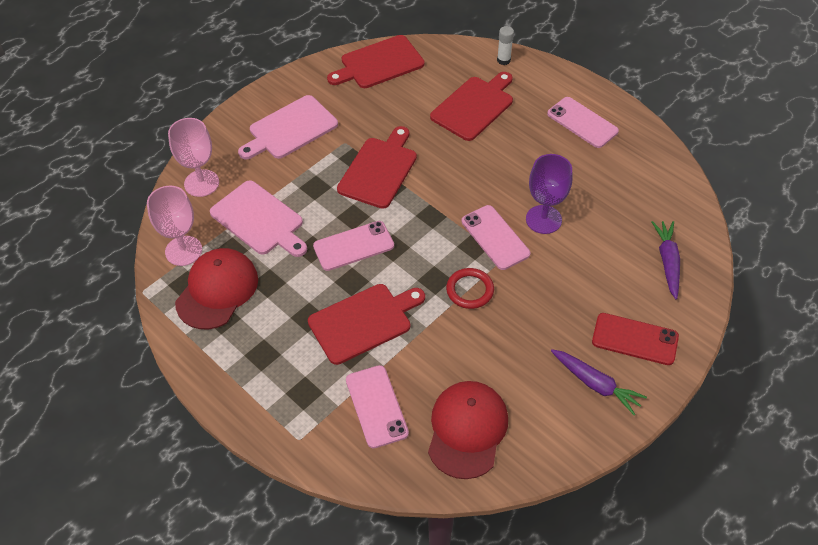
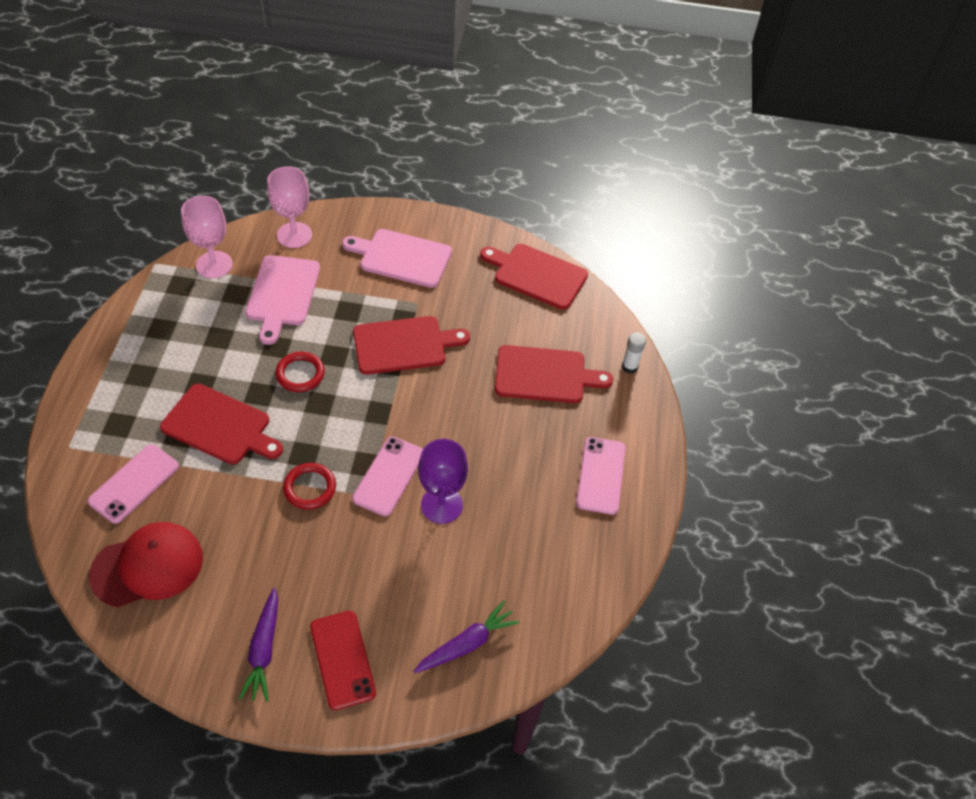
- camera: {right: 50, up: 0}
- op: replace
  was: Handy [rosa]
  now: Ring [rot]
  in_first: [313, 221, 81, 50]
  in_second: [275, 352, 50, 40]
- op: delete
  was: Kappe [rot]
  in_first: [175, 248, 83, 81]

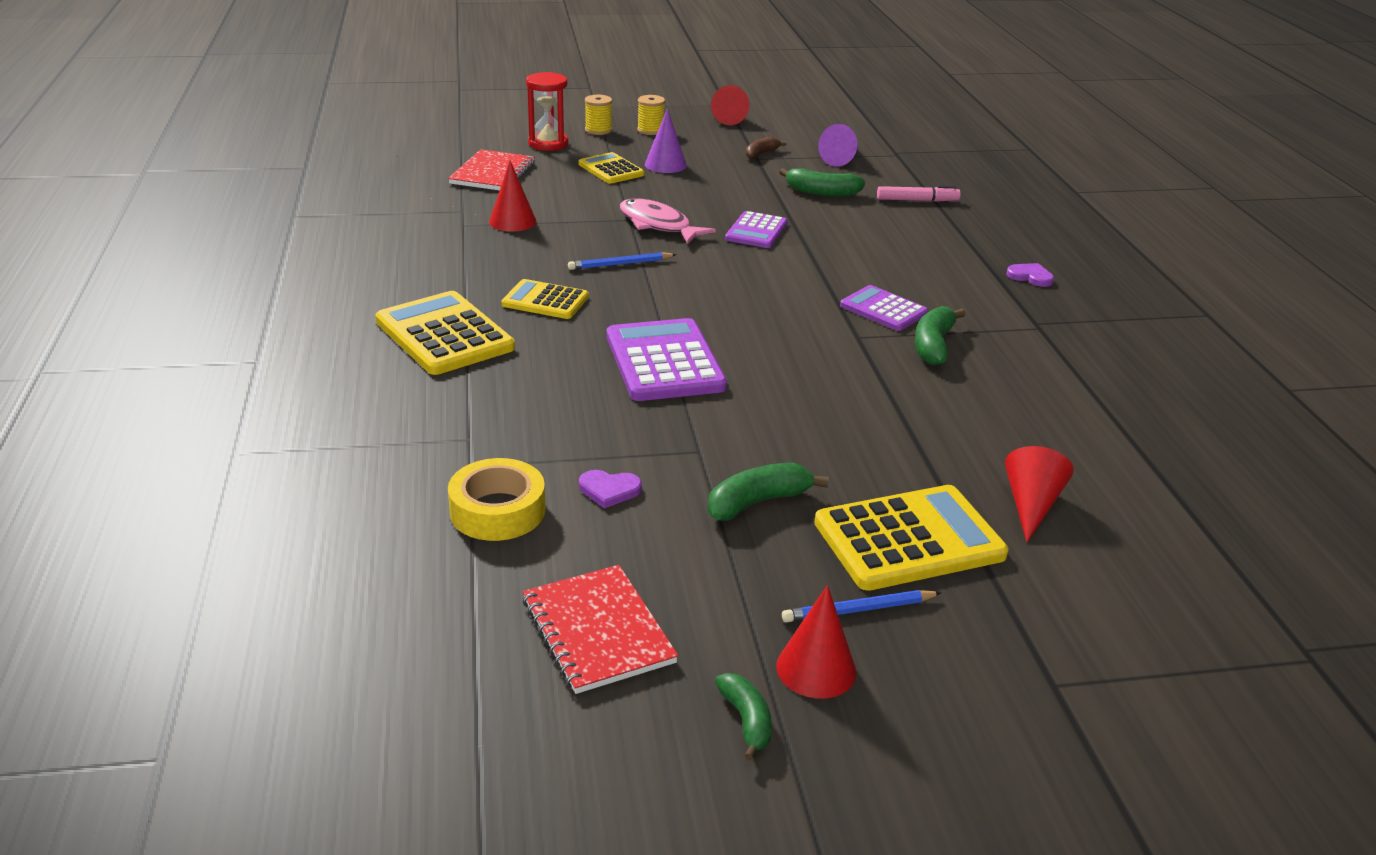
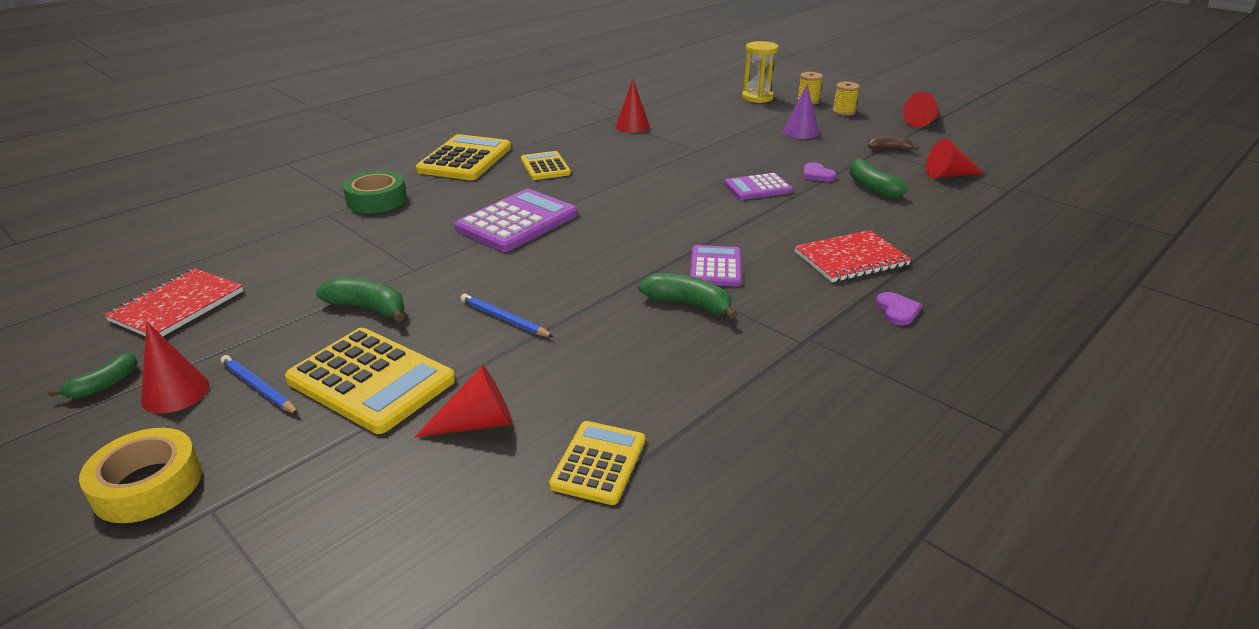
- camera: {right: 55, up: 0}
- op: recolor
  was: Sanduhr [rot]
  now: Sanduhr [gelb]
  in_first: [526, 72, 42, 79]
  in_second: [742, 41, 37, 62]
- op: recolor
  was: Kegel [lila]
  now: Kegel [rot]
  in_first: [818, 124, 40, 43]
  in_second: [926, 138, 59, 40]
- op: move
  was: Notizbuch [rot]
  in_first: [448, 149, 87, 41]
  in_second: [795, 230, 116, 52]
- op: move
  was: Taschenrechner [gelb]
  in_first: [578, 152, 66, 32]
  in_second: [549, 421, 96, 84]
- op: delete
  was: Filzstift [rosa]
  in_first: [877, 186, 84, 16]
- op: delete
  was: Fisch [rosa]
  in_first: [620, 198, 96, 46]
- op: move
  was: Bleistift [blau]
  in_first: [568, 252, 109, 18]
  in_second: [460, 293, 94, 44]
- op: rotate
  was: Banane [grün]
  in_first: [914, 306, 52, 60]
  in_second: [638, 273, 99, 46]
  clockwise: 45
- op: move
  was: Klebeband [gelb]
  in_first: [448, 458, 97, 83]
  in_second: [79, 428, 123, 95]
- op: move
  was: Herz [lila]
  in_first: [579, 470, 63, 39]
  in_second: [803, 163, 33, 19]
- op: insert
  now: Klebeband [grün]
  in_second: [343, 171, 64, 42]

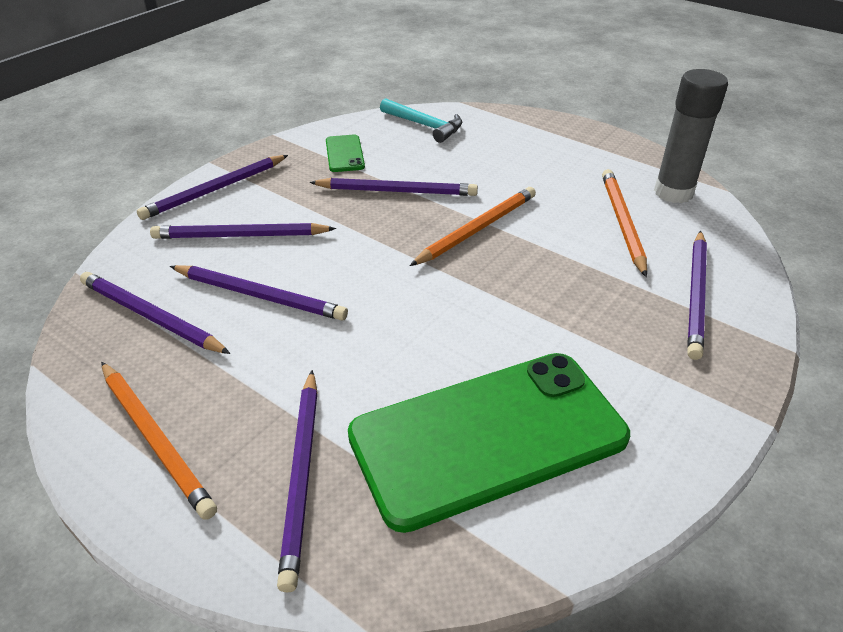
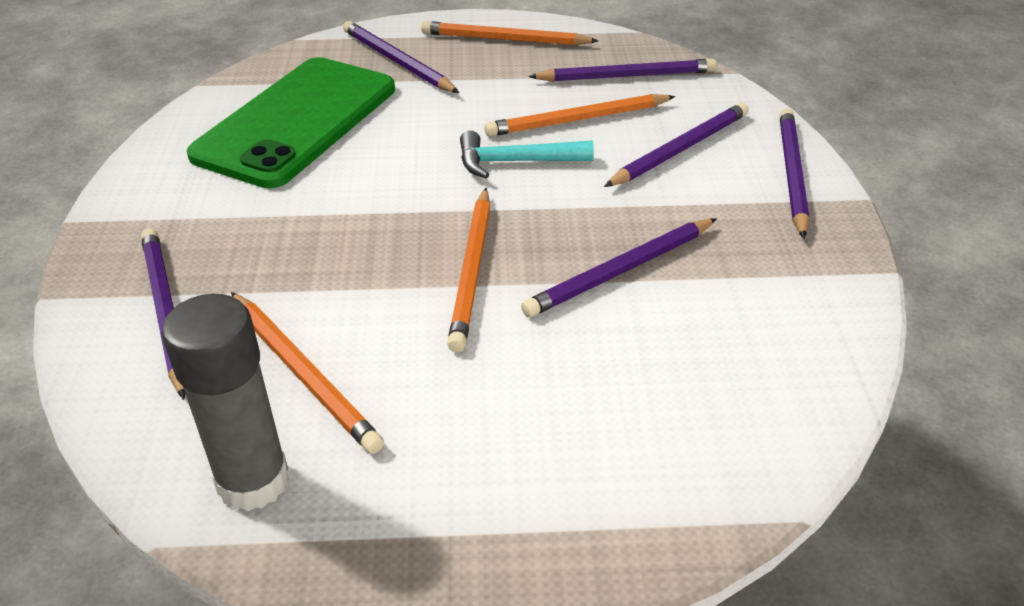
- camera: {right: 140, up: 0}
- op: move
  was: Hammer [türkis]
  in_first: [380, 98, 82, 45]
  in_second: [460, 131, 134, 47]
- op: delete
  was: Handy [grün]
  in_first: [326, 135, 39, 37]
- op: recolor
  was: Bleistift [lila]
  now: Bleistift [orange]
  in_first: [170, 265, 178, 56]
  in_second: [484, 94, 191, 43]

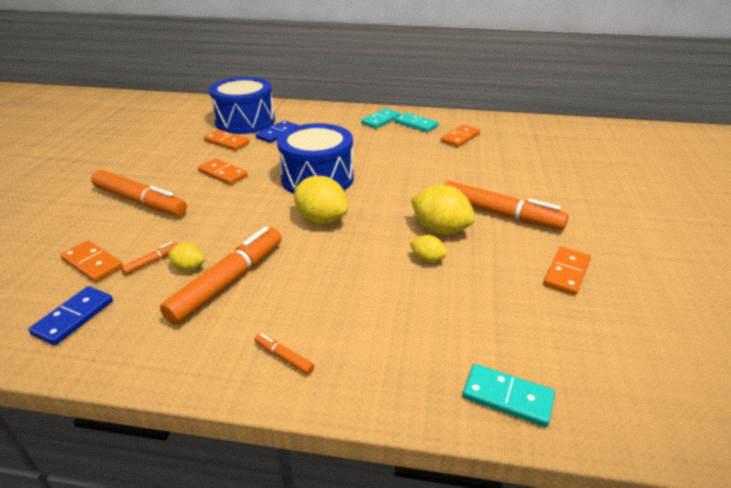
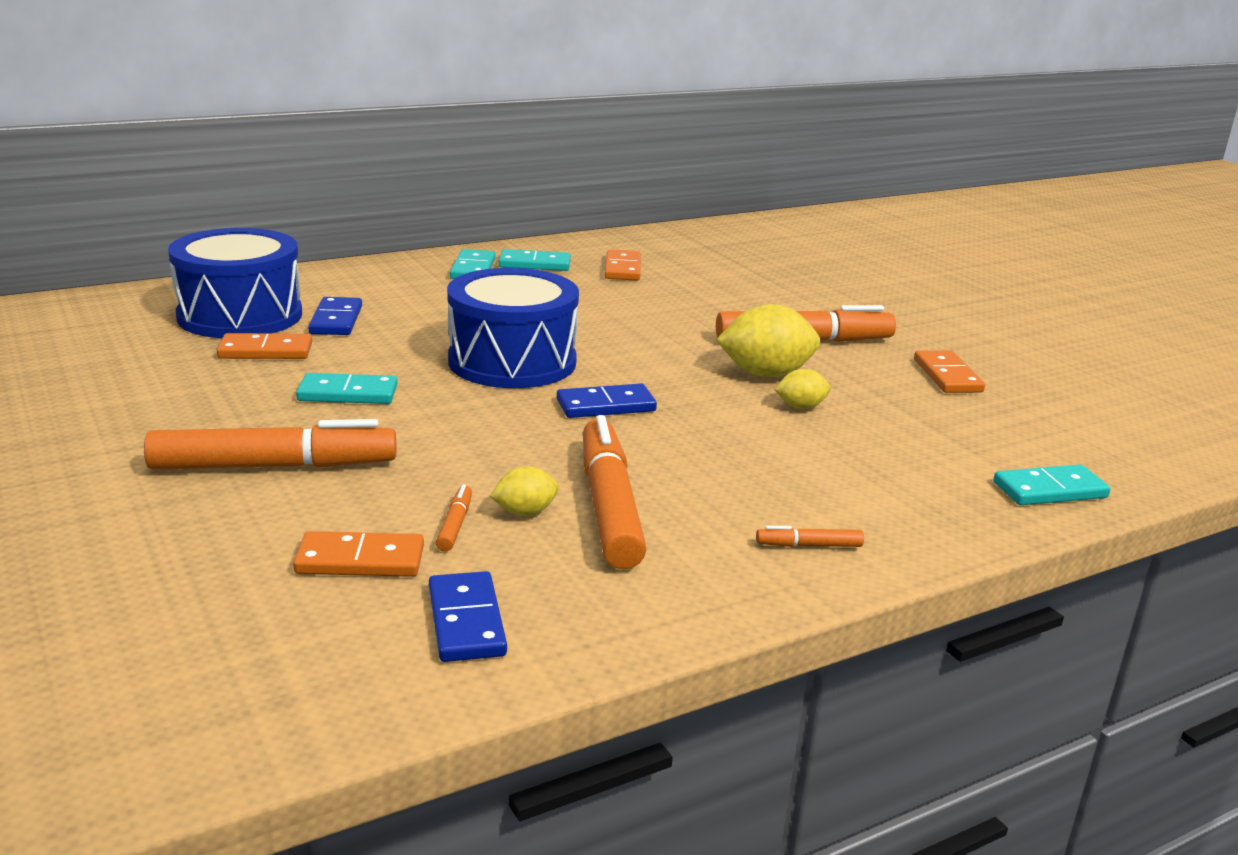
- camera: {right: -40, up: -10}
- op: recolor
  was: Dominostein [orange]
  now: Dominostein [türkis]
  in_first: [198, 158, 50, 27]
  in_second: [296, 373, 102, 31]
- op: replace
  was: Zitrone [gelb]
  now: Dominostein [blau]
  in_first: [294, 176, 54, 48]
  in_second: [557, 384, 100, 34]

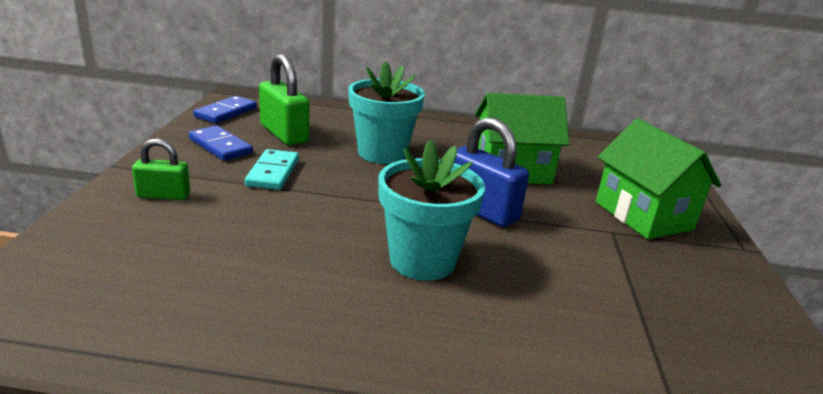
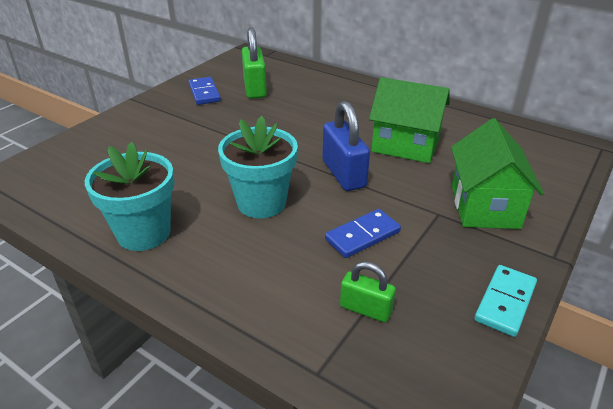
- camera: {right: 30, up: 10}
- op: move
  was: Blumentopf [türkis]
  in_first: [348, 61, 77, 103]
  in_second: [85, 142, 89, 109]
- op: move
  was: Dominostein [blau]
  in_first: [193, 96, 64, 28]
  in_second: [325, 209, 76, 49]
- op: move
  was: Vorhängeschloss [grün]
  in_first: [132, 138, 58, 62]
  in_second: [340, 261, 56, 61]
- op: move
  was: Dominostein [türkis]
  in_first: [245, 149, 54, 41]
  in_second: [474, 265, 63, 72]

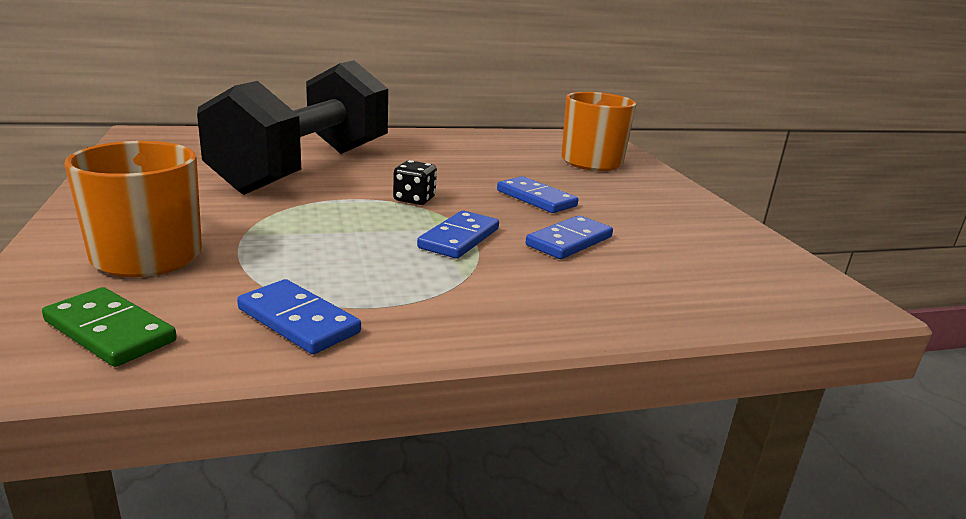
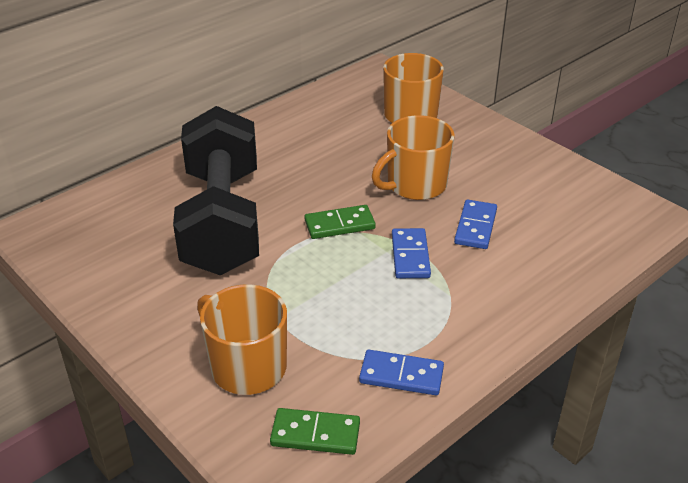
- camera: {right: -25, up: 15}
- op: replace
  was: Spielwürfel [schwarz]
  now: Dominostein [grün]
  in_first: [393, 160, 44, 45]
  in_second: [305, 205, 71, 34]
- op: replace
  was: Dominostein [blau]
  now: Tasse [orange]
  in_first: [497, 176, 81, 37]
  in_second: [372, 115, 83, 85]

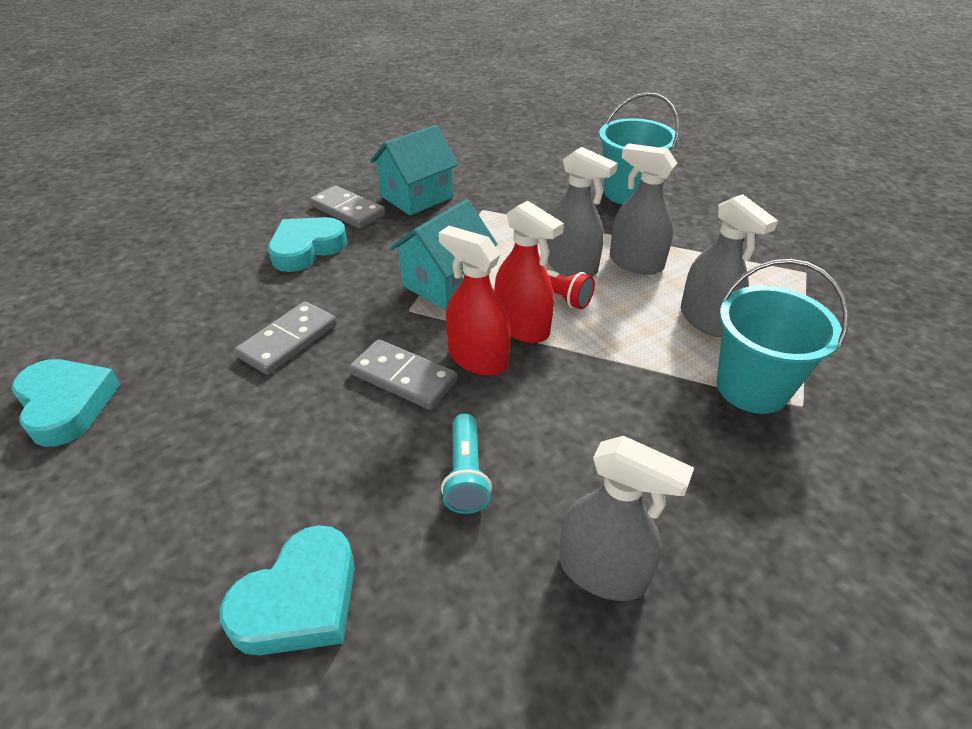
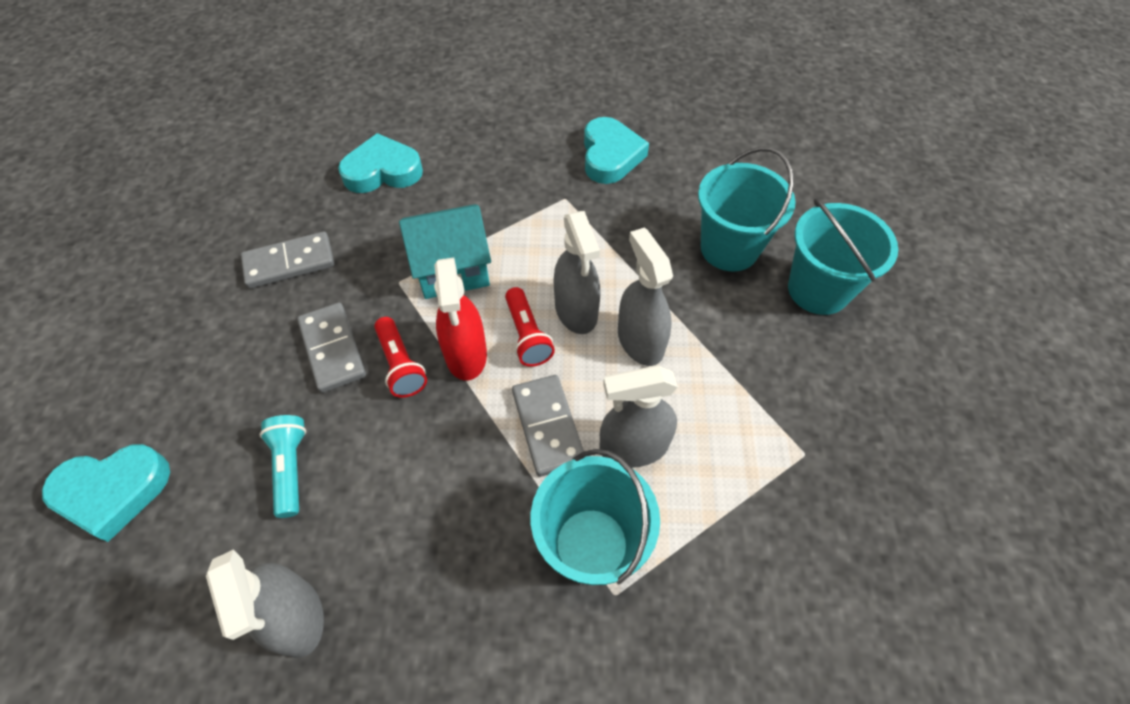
- camera: {right: 35, up: 15}
- op: delete
  was: Haus [türkis]
  in_first: [370, 125, 88, 90]
- op: move
  was: Dominostein [grau]
  in_first: [309, 185, 76, 44]
  in_second: [512, 375, 72, 102]
- op: rotate
  was: Sprühflasche [grau]
  in_first: [681, 194, 97, 143]
  in_second: [600, 365, 78, 103]
  clockwise: 75
- op: replace
  was: Sprühflasche [rot]
  now: Taschenlampe [rot]
  in_first: [439, 226, 72, 150]
  in_second: [374, 317, 53, 81]
- op: move
  was: Herz [türkis]
  in_first: [11, 359, 109, 88]
  in_second: [584, 117, 65, 67]
- op: rotate
  was: Taschenlampe [türkis]
  in_first: [441, 413, 51, 101]
  in_second: [260, 415, 46, 103]
  clockwise: 135
- op: insert
  now: Eimer [türkis]
  in_second: [788, 198, 110, 117]

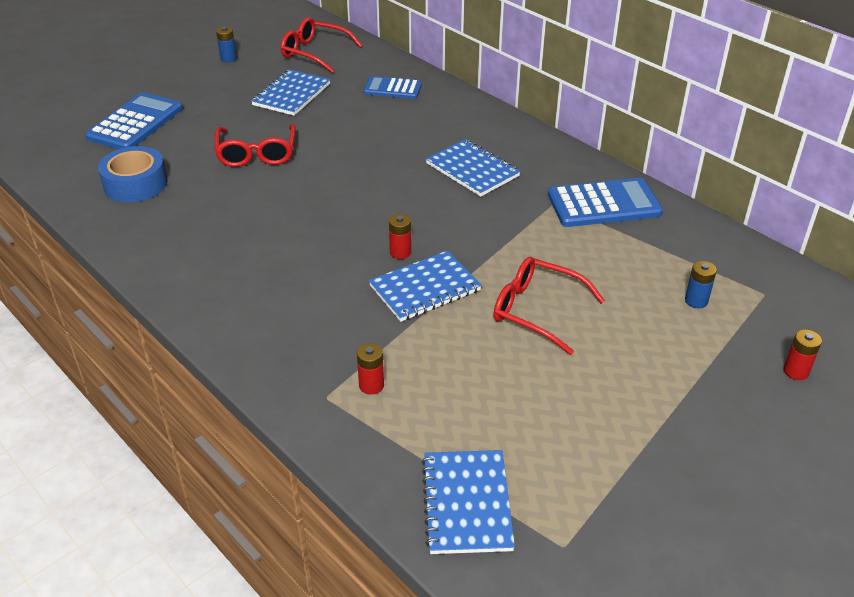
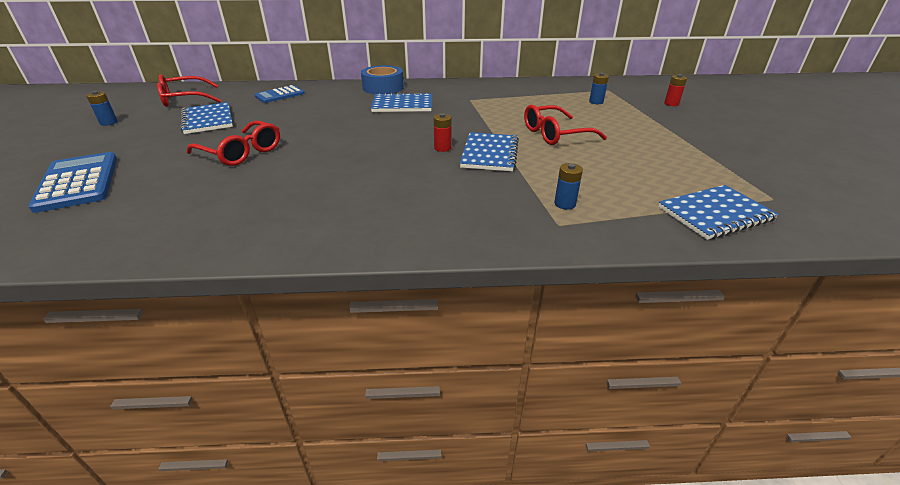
- camera: {right: -50, up: -5}
- op: move
  was: Klebeband [blau]
  in_first: [98, 146, 70, 57]
  in_second: [361, 65, 43, 29]
- op: delete
  was: Taschenrechner [blau]
  in_first: [548, 178, 115, 49]
- op: recolor
  was: Batterie [rot]
  now: Batterie [blau]
  in_first: [357, 343, 27, 52]
  in_second: [554, 163, 29, 46]
- op: rotate
  was: Notizbuch [blau]
  in_first: [422, 450, 93, 104]
  in_second: [658, 185, 121, 55]
  clockwise: -60

